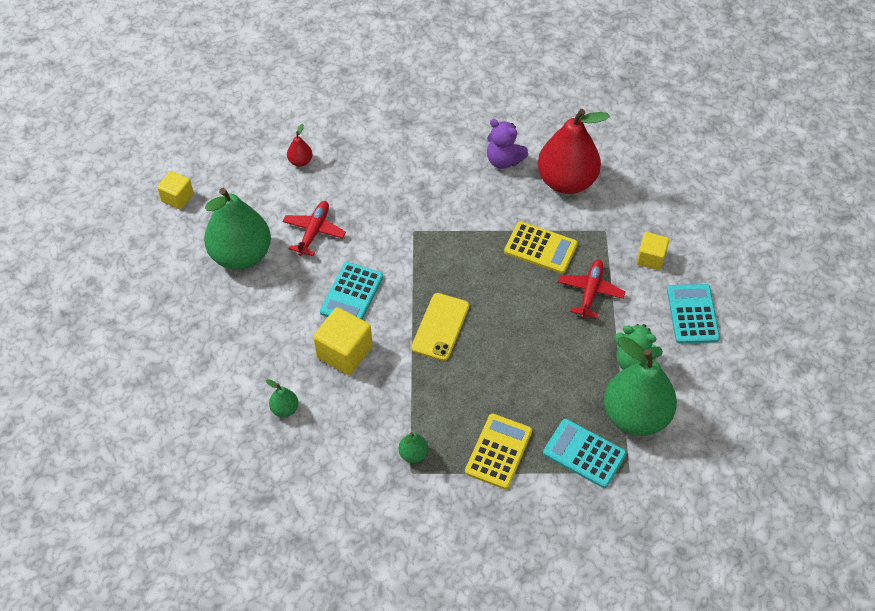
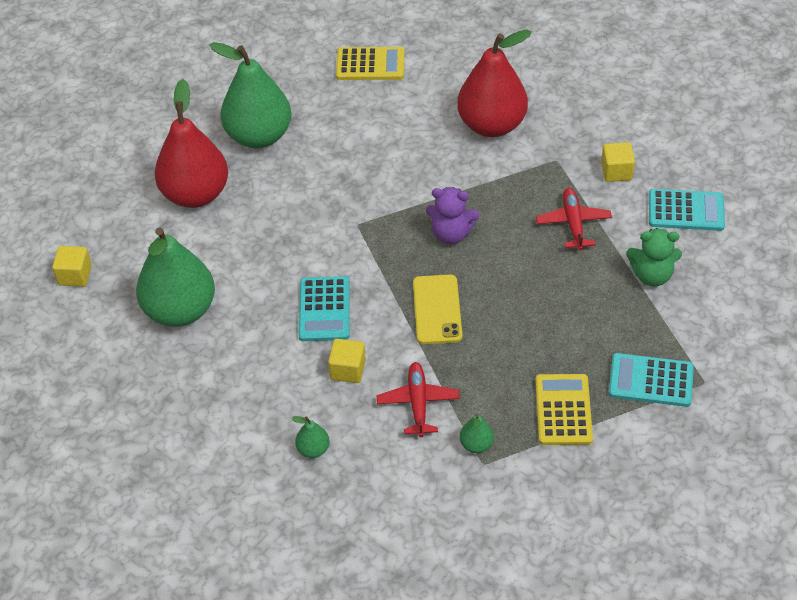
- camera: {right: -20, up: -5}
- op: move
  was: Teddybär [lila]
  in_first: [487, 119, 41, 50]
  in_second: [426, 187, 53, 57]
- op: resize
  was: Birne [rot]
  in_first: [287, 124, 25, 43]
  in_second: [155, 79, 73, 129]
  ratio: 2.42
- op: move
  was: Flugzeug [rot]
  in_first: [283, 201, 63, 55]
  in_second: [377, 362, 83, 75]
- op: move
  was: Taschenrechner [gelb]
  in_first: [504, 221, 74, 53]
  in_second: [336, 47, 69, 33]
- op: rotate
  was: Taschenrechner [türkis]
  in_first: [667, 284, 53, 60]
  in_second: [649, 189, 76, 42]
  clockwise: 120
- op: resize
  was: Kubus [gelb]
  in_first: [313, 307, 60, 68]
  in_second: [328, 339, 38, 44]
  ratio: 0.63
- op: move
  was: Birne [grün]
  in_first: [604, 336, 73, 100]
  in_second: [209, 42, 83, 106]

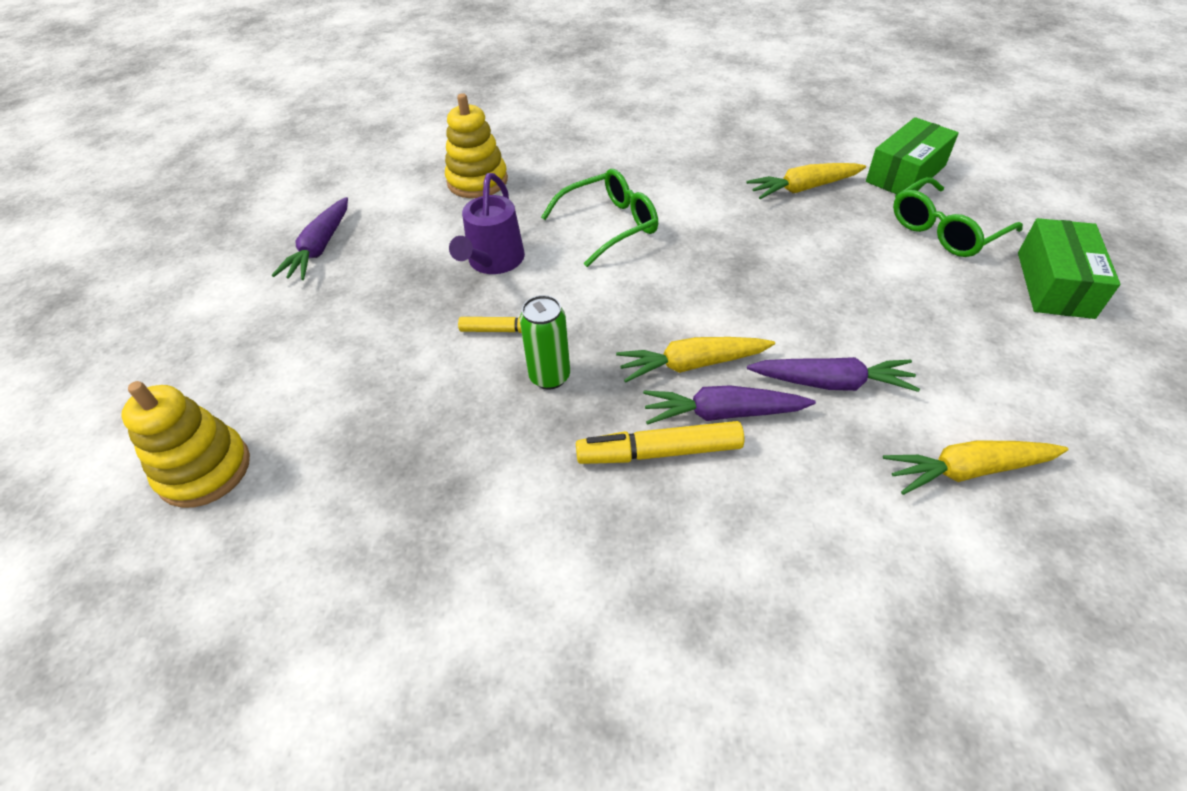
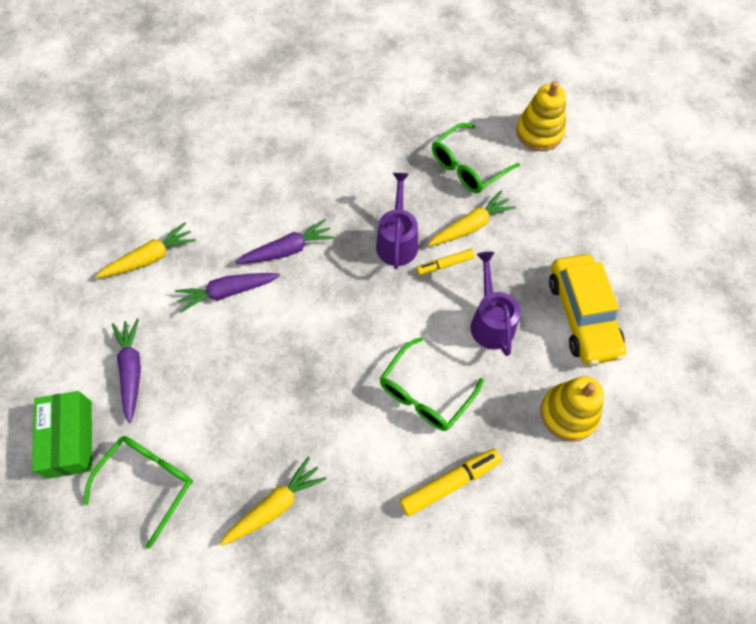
- camera: {right: 155, up: 15}
- op: delete
  was: Schachtel [grün]
  in_first: [866, 117, 93, 77]
- op: move
  was: Karotte [lila]
  in_first: [272, 197, 76, 83]
  in_second: [112, 319, 29, 104]
- op: replace
  was: Dose [grün]
  now: Gießkanne [lila]
  in_first: [520, 295, 50, 94]
  in_second: [376, 173, 42, 96]
- op: move
  was: Karotte [gelb]
  in_first: [616, 337, 159, 46]
  in_second: [428, 191, 88, 55]
- op: move
  was: Filzstift [gelb]
  in_first: [576, 421, 168, 43]
  in_second: [400, 448, 102, 68]
- op: insert
  now: Brille [grün]
  in_second: [432, 123, 88, 70]
- op: insert
  now: Auto [gelb]
  in_second: [549, 254, 77, 111]

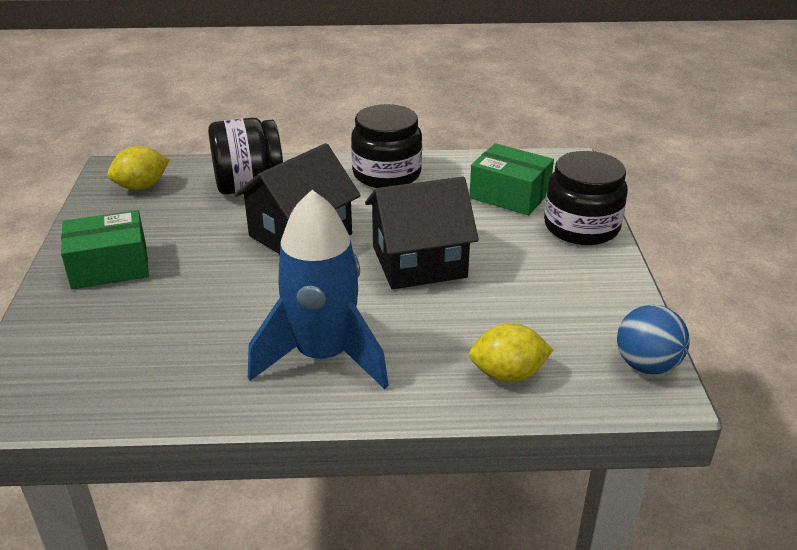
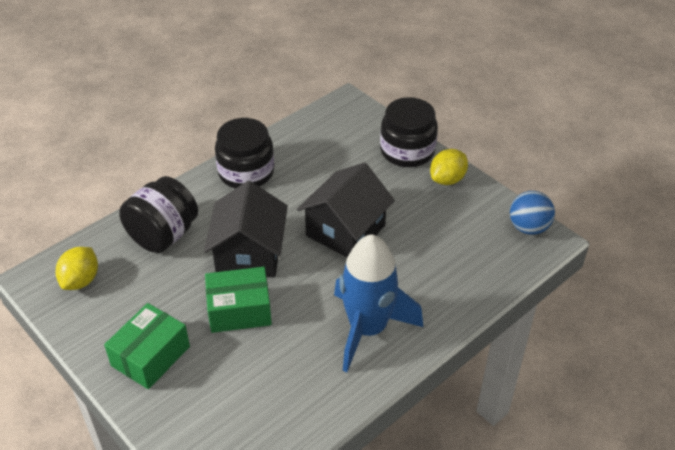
- camera: {right: -40, up: 10}
- op: move
  was: Schachtel [grün]
  in_first: [469, 143, 85, 72]
  in_second: [205, 267, 67, 66]
- op: move
  was: Zitrone [gelb]
  in_first: [469, 323, 84, 59]
  in_second: [430, 149, 38, 36]

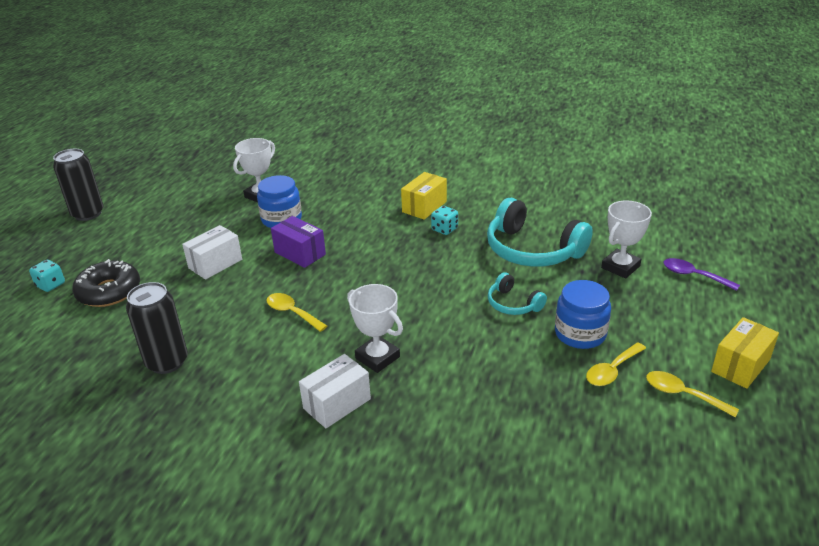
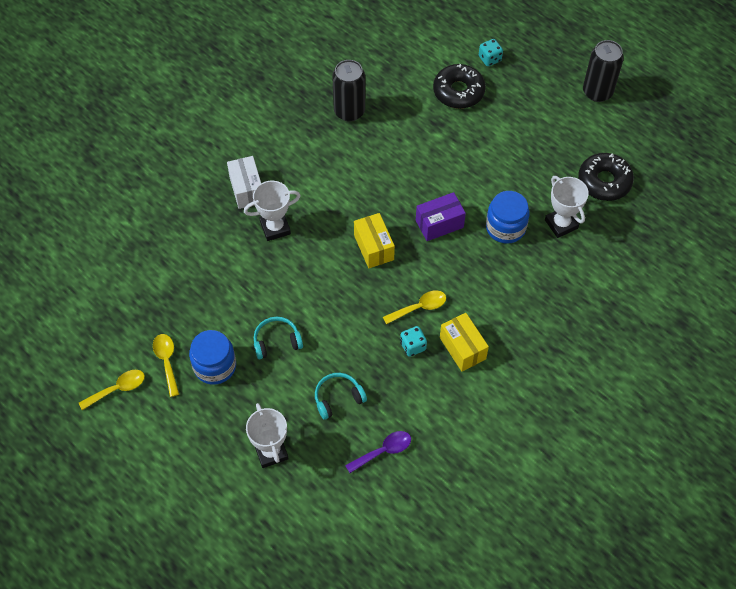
- camera: {right: 115, up: 25}
- op: resize
  was: Kopfhörer [türkis]
  in_first: [487, 197, 106, 70]
  in_second: [315, 373, 52, 47]
  ratio: 0.51
- op: delete
  was: Schachtel [weiß]
  in_first: [182, 225, 60, 55]
- op: move
  was: Löffel [lila]
  in_first: [663, 258, 77, 33]
  in_second: [345, 431, 66, 42]
- op: move
  was: Löffel [gelb]
  in_first: [267, 293, 60, 39]
  in_second: [383, 290, 63, 35]
- op: move
  was: Schachtel [gelb]
  in_first: [711, 317, 68, 72]
  in_second: [354, 213, 41, 55]
- op: insert
  now: Donut [schwarz]
  in_second: [578, 153, 56, 48]

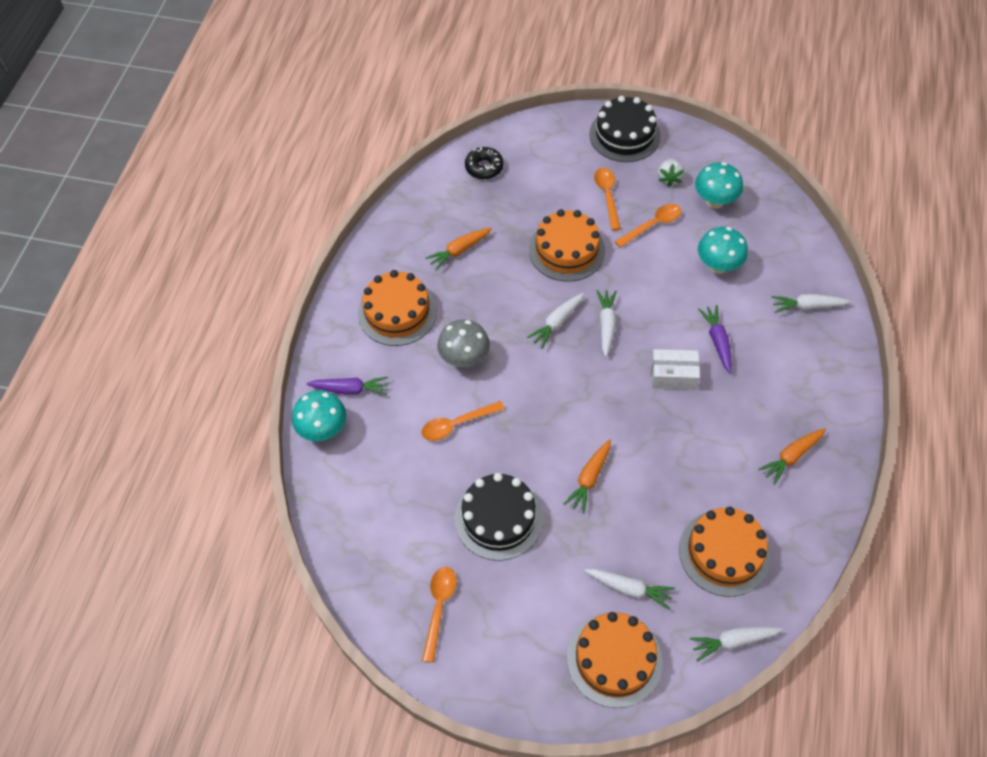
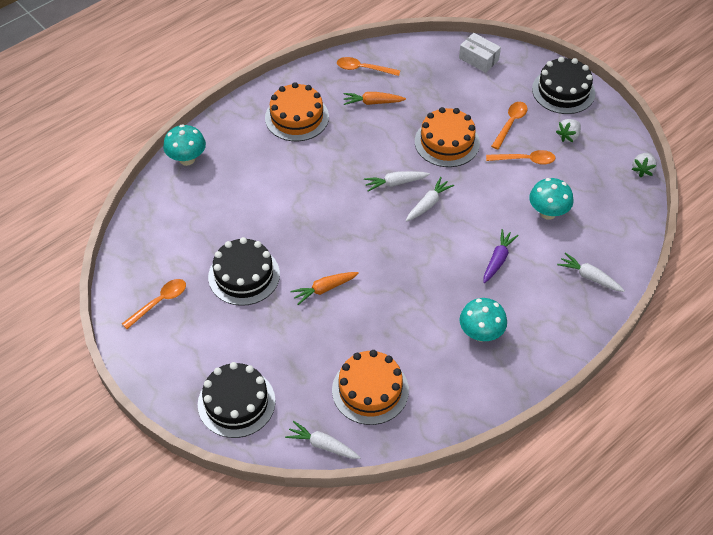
- camera: {right: 35, up: -5}
- op: delete
  was: Donut [schwarz]
  in_first: [465, 147, 39, 32]
- op: move
  was: Pilz [türkis]
  in_first: [695, 162, 48, 47]
  in_second: [459, 298, 48, 44]
- op: delete
  was: Pilz [grau]
  in_first: [437, 319, 53, 48]
- op: move
  was: Schachtel [weiß]
  in_first: [651, 349, 49, 41]
  in_second: [459, 33, 42, 40]
- op: delete
  was: Karotte [lila]
  in_first: [307, 377, 81, 18]
- op: move
  was: Löffel [orange]
  in_first: [421, 401, 84, 40]
  in_second: [337, 57, 63, 19]
- op: delete
  was: Karotte [orange]
  in_first: [758, 428, 68, 57]
- op: delete
  was: Karotte [weiß]
  in_first: [584, 569, 91, 41]
- op: recolor
  was: Kuchen [orange]
  now: Kuchen [schwarz]
  in_first: [567, 612, 96, 96]
  in_second: [198, 362, 77, 76]
- op: insert
  now: Erdbeere [weiß]
  in_second: [632, 153, 25, 24]

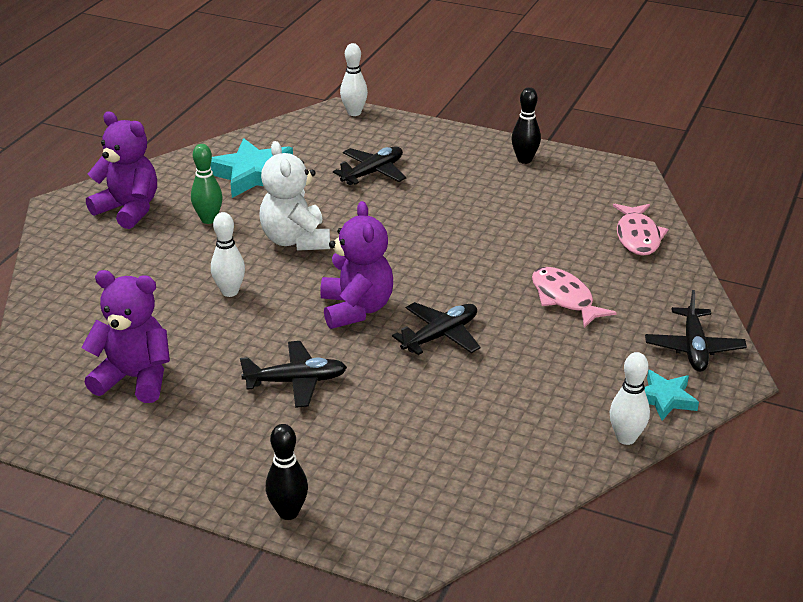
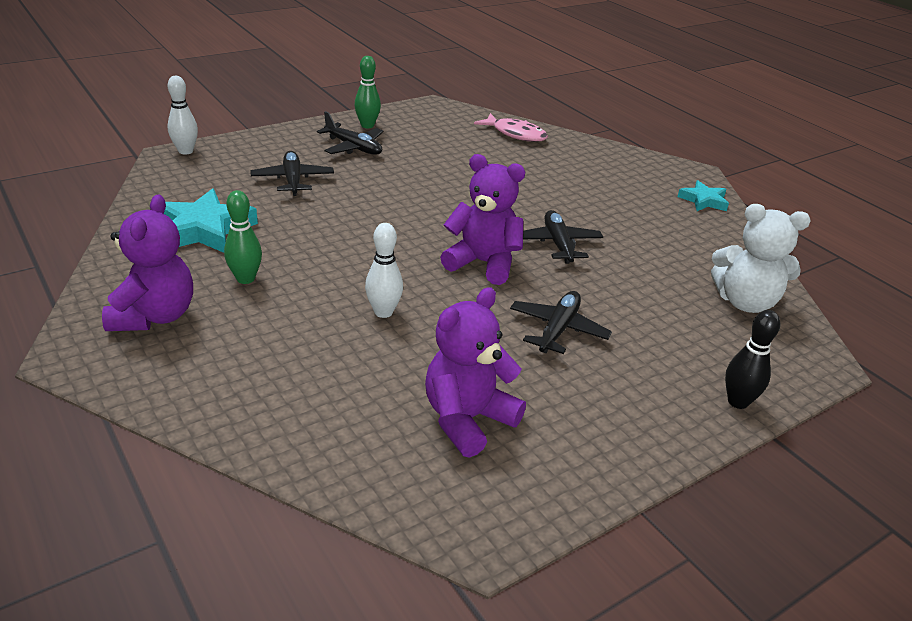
- camera: {right: -60, up: 0}
- op: recolor
  was: Bowlingkegel [schwarz]
  now: Bowlingkegel [grün]
  in_first: [511, 87, 30, 77]
  in_second: [354, 56, 27, 72]
- op: rotate
  was: Teddybär [lila]
  in_first: [86, 111, 71, 118]
  in_second: [102, 194, 91, 137]
  clockwise: 120
- op: move
  was: Teddybär [weiß]
  in_first: [259, 141, 71, 110]
  in_second: [711, 204, 100, 109]
- op: delete
  was: Fisch [rosa]
  in_first: [532, 267, 85, 61]
- op: move
  was: Flugzeug [schwarz]
  in_first: [645, 290, 102, 82]
  in_second: [317, 111, 66, 44]
- op: delete
  was: Bowlingkegel [weiß]
  in_first: [610, 352, 40, 93]

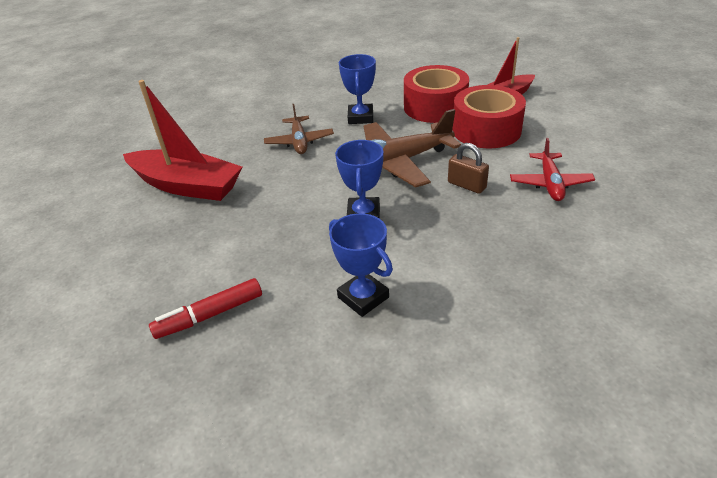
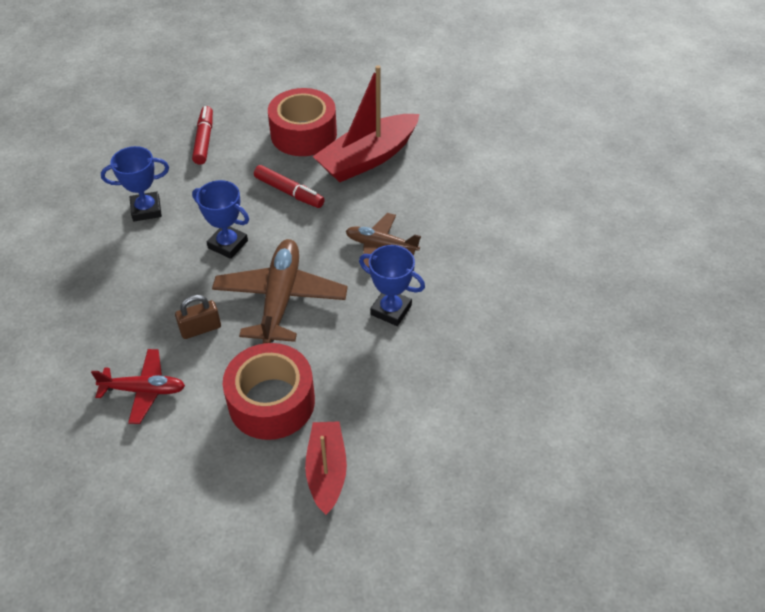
- camera: {right: 115, up: 10}
- op: move
  was: Klebeband [rot]
  in_first: [404, 65, 65, 58]
  in_second: [268, 88, 69, 68]
- op: rotate
  was: Flugzeug [rot]
  in_first: [510, 138, 85, 63]
  in_second: [91, 349, 94, 75]
  clockwise: 150
- op: insert
  now: Filzstift [rot]
  in_second: [254, 165, 71, 43]

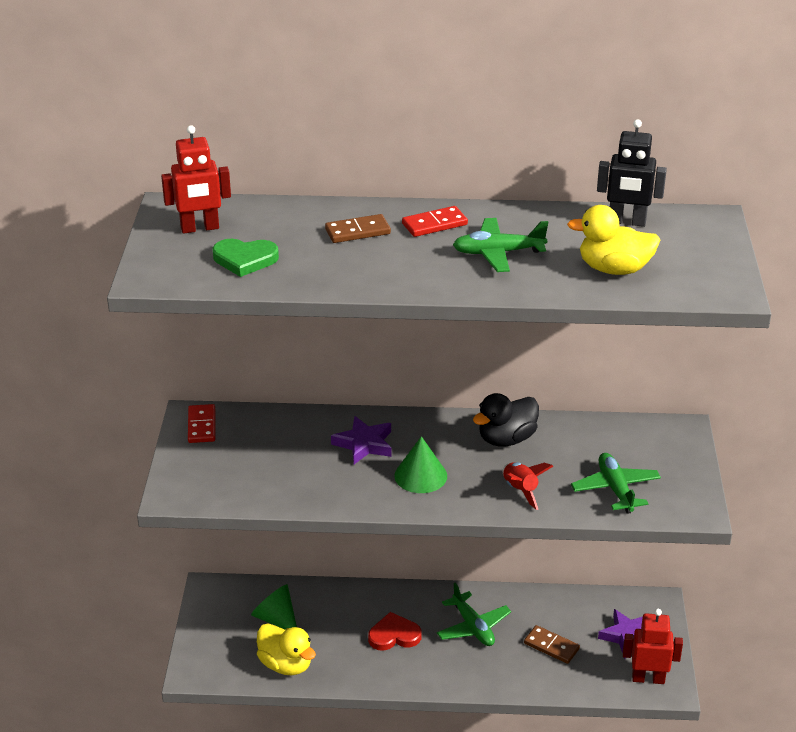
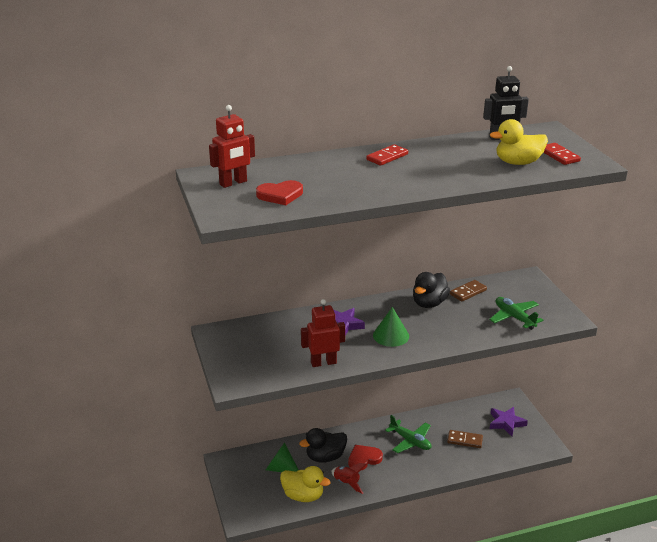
- camera: {right: -20, up: -5}
- op: move
  was: Dominostein [braun]
  in_first: [325, 214, 66, 29]
  in_second: [450, 280, 37, 22]
- op: delete
  was: Flugzeug [grün]
  in_first: [453, 218, 95, 54]
- op: recolor
  was: Herz [grün]
  now: Herz [rot]
  in_first: [213, 239, 66, 38]
  in_second: [256, 180, 47, 25]
- op: move
  was: Dominostein [rot]
  in_first: [188, 404, 27, 39]
  in_second: [543, 143, 38, 22]
- op: move
  was: Rakete [rot]
  in_first: [503, 462, 51, 48]
  in_second: [332, 463, 35, 31]
- op: move
  was: Roboter [rot]
  in_first: [623, 609, 60, 75]
  in_second: [301, 299, 44, 68]
- op: insert
  now: Ente [schwarz]
  in_second: [299, 428, 48, 35]

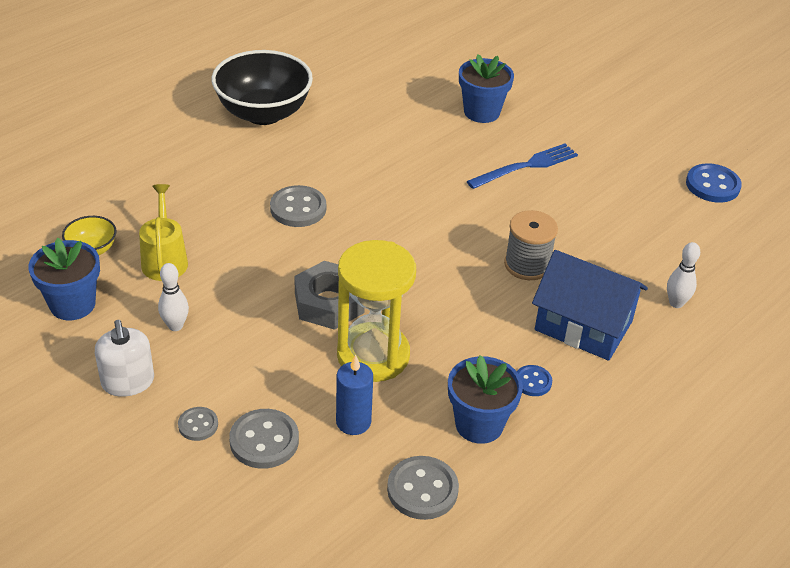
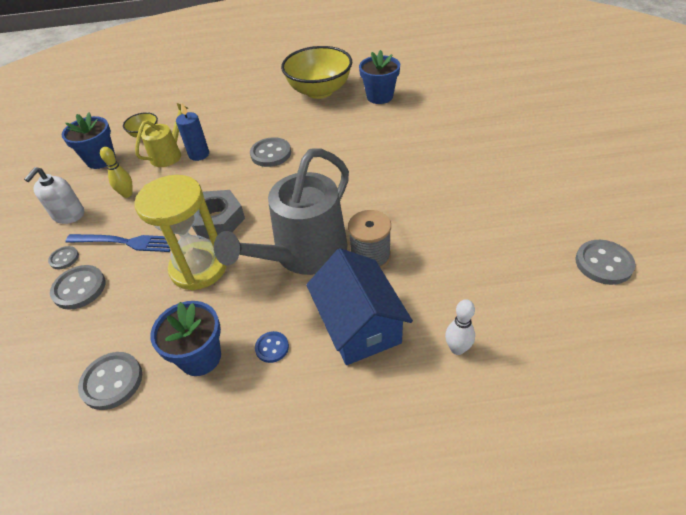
- camera: {right: 45, up: 5}
- op: recolor
  was: Schüssel [schwarz]
  now: Schüssel [gelb]
  in_first: [212, 50, 101, 75]
  in_second: [281, 46, 71, 53]
- op: move
  was: Blumentopf [blau]
  in_first: [459, 54, 55, 69]
  in_second: [359, 50, 41, 54]
- op: move
  was: Gabel [blau]
  in_first: [467, 144, 111, 45]
  in_second: [66, 234, 104, 18]
- op: recolor
  was: Knopf [blau]
  now: Knopf [grau]
  in_first: [686, 163, 56, 40]
  in_second: [575, 240, 61, 45]
- op: recolor
  was: Bowlingkegel [weiß]
  now: Bowlingkegel [gelb]
  in_first: [158, 263, 31, 68]
  in_second: [100, 147, 33, 51]
- op: move
  was: Kerze [blau]
  in_first: [336, 354, 37, 81]
  in_second: [176, 102, 33, 59]
- op: insert
  now: Gießkanne [grau]
  in_second: [214, 148, 135, 127]

